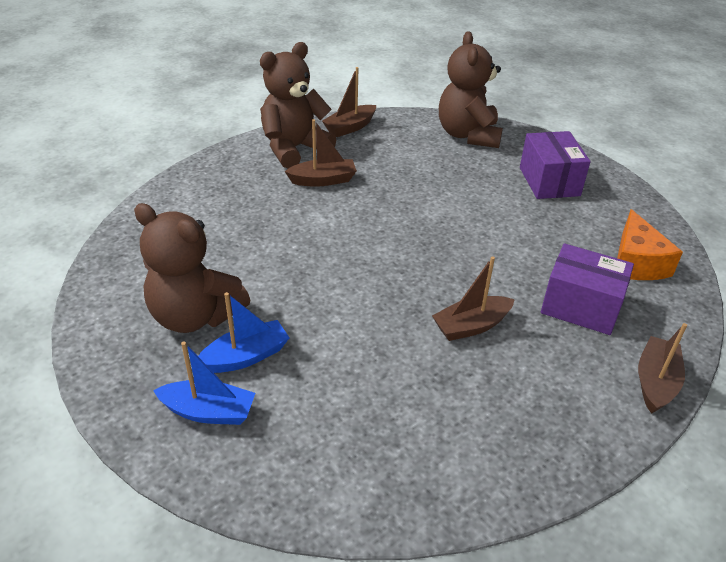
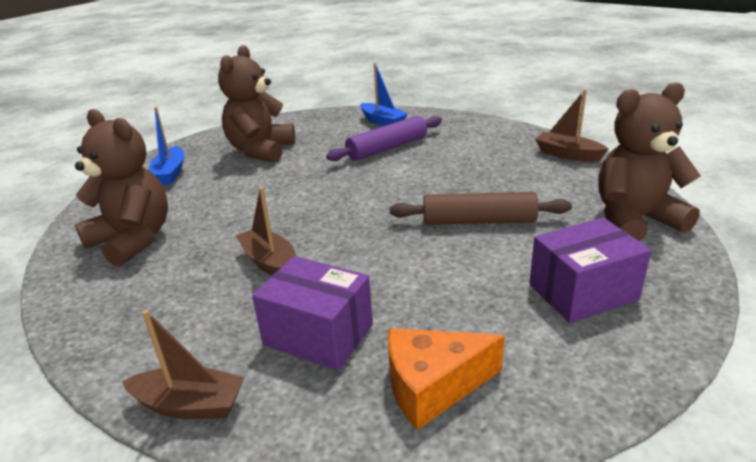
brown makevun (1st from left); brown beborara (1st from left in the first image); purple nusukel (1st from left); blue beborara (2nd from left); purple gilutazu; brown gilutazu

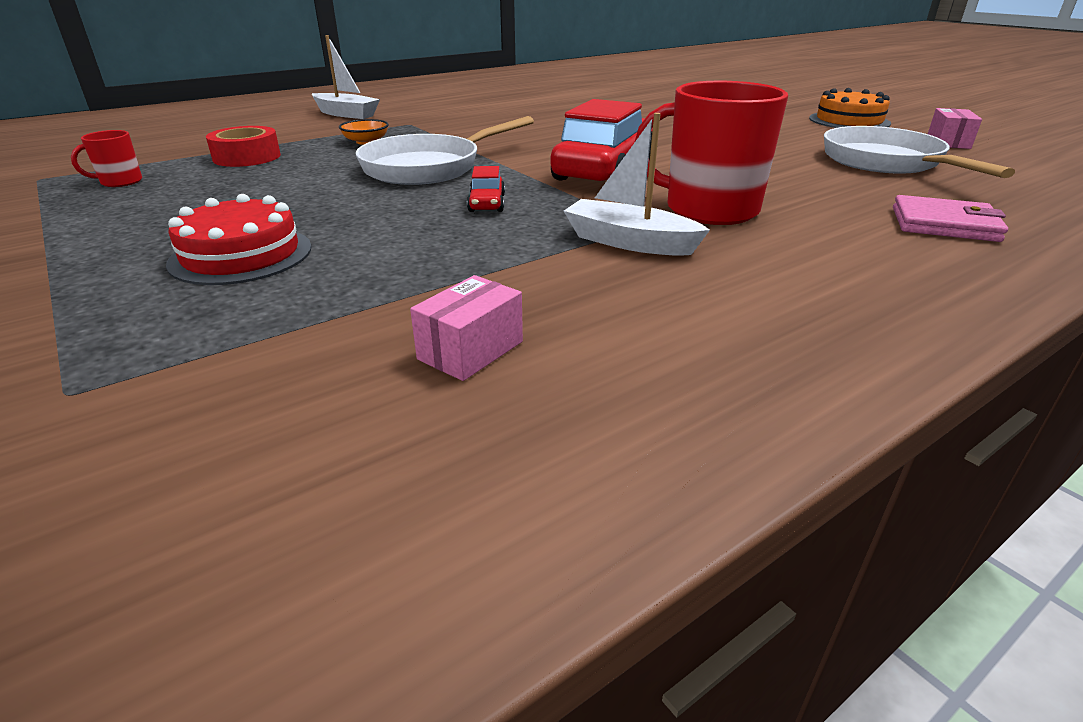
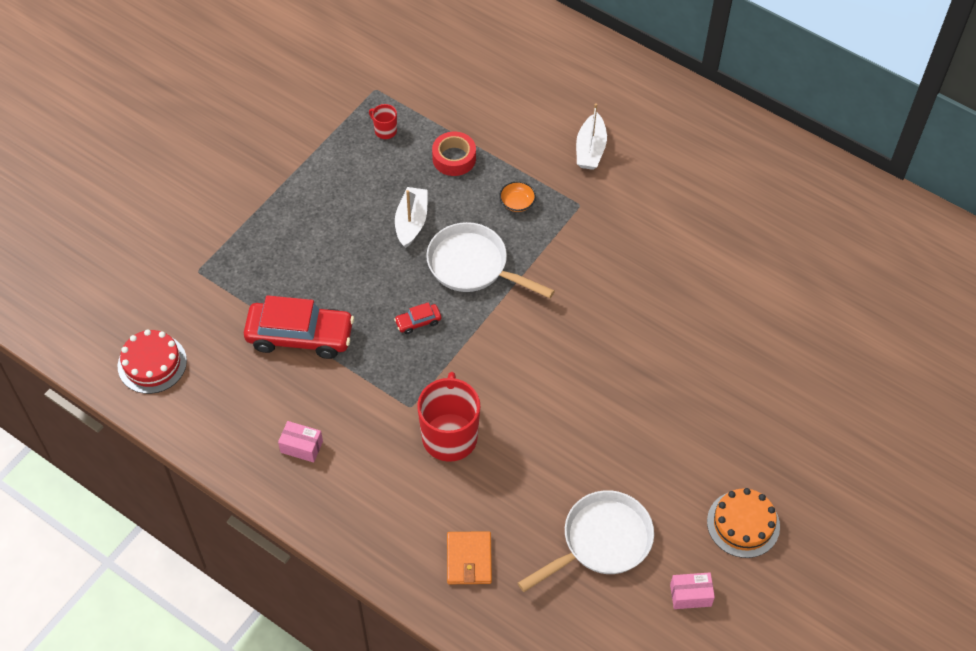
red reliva (1st from left); white beborara (1st from left); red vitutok; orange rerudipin; pink nusukel (1st from left)

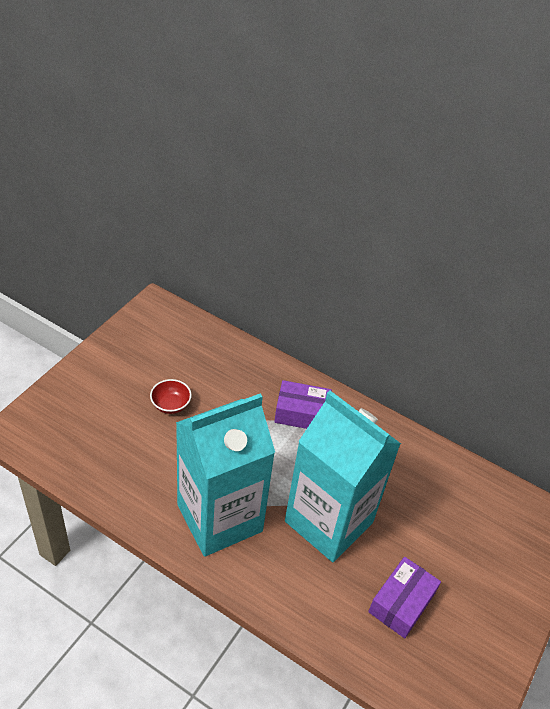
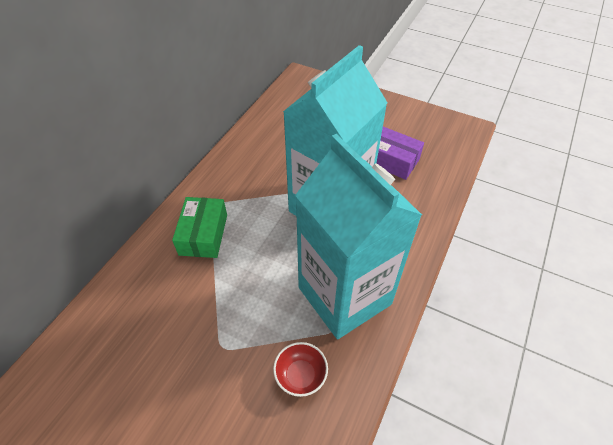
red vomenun; green nusukel

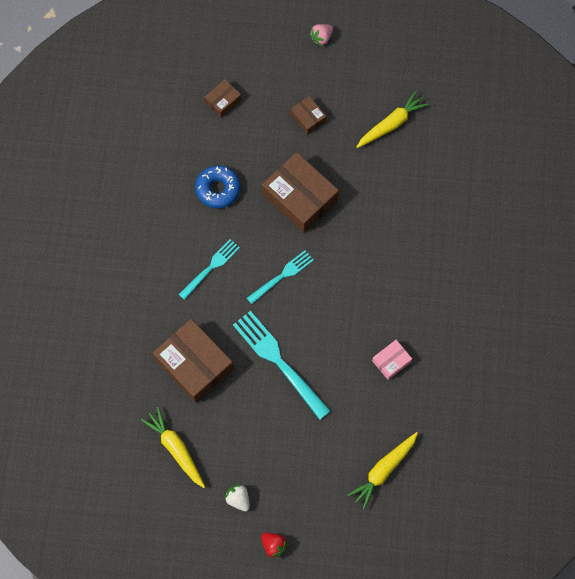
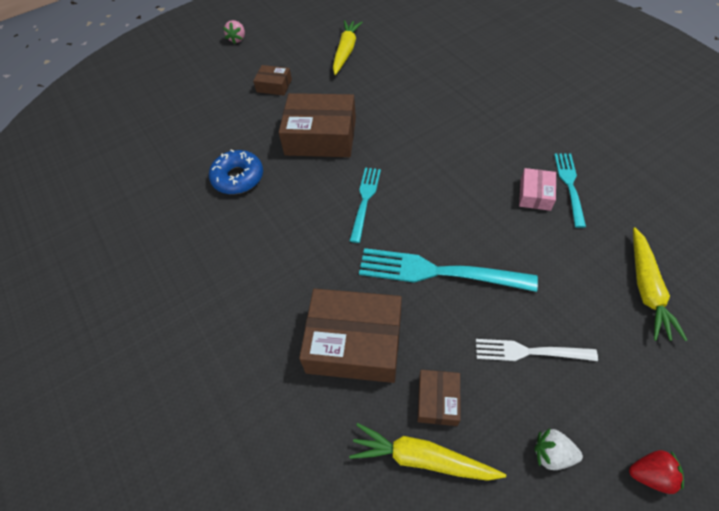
brown nusukel (4th from left); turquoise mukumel (3rd from left); white mukumel

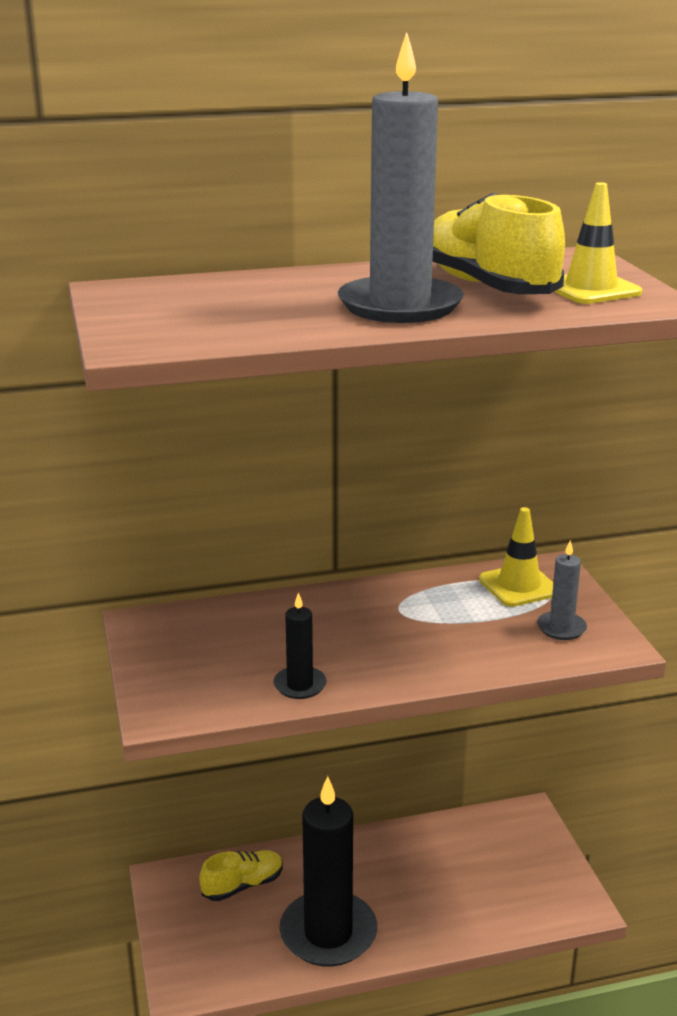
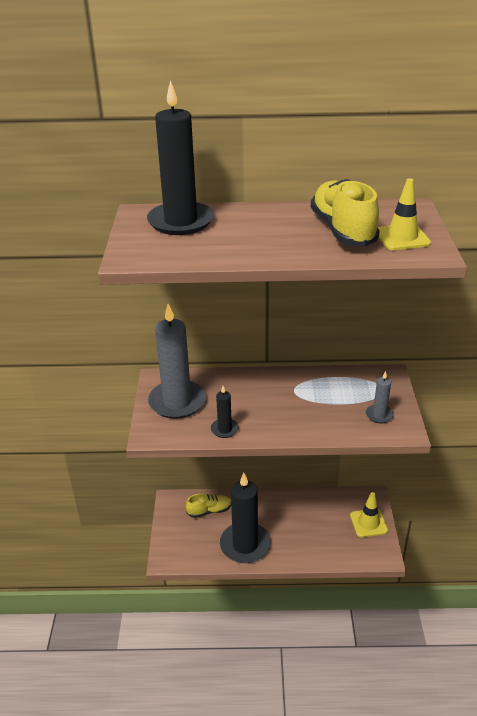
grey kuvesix (1st from left); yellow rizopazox (1st from left); black kuvesix (1st from left)

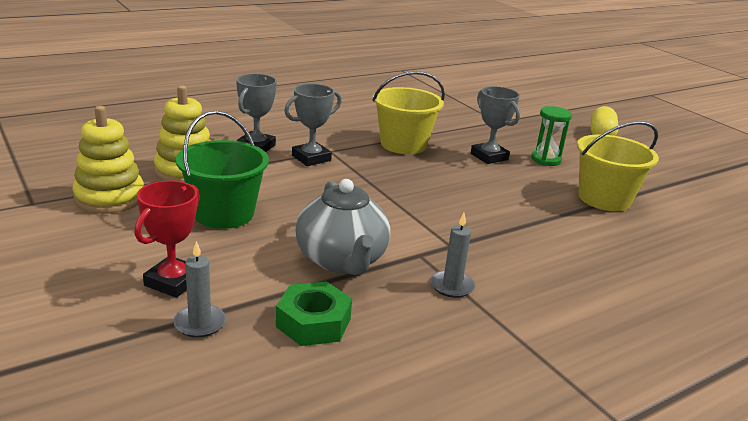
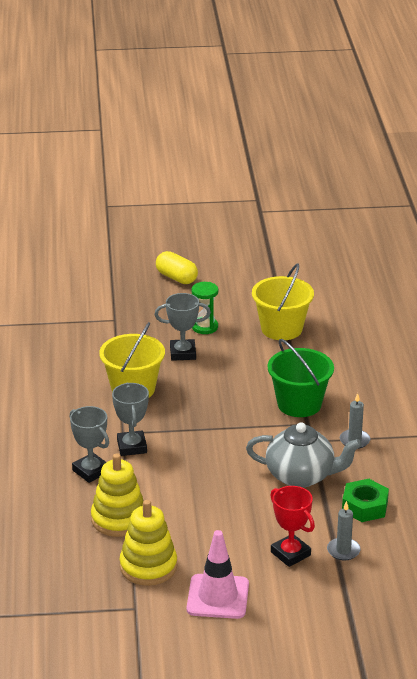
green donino; pink rizopazox

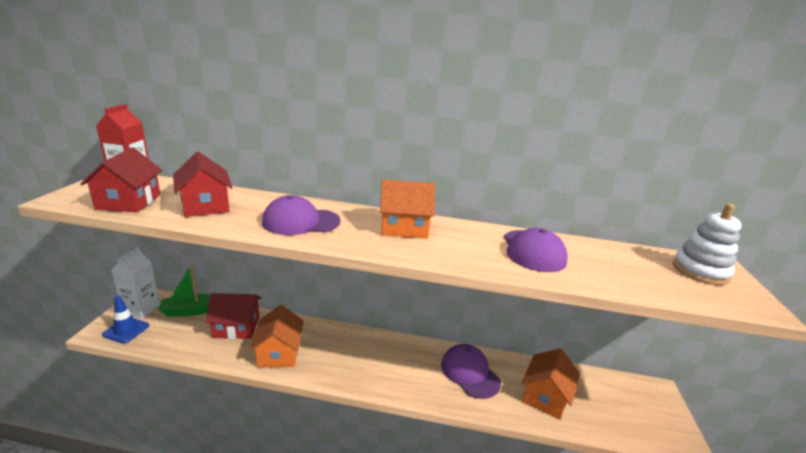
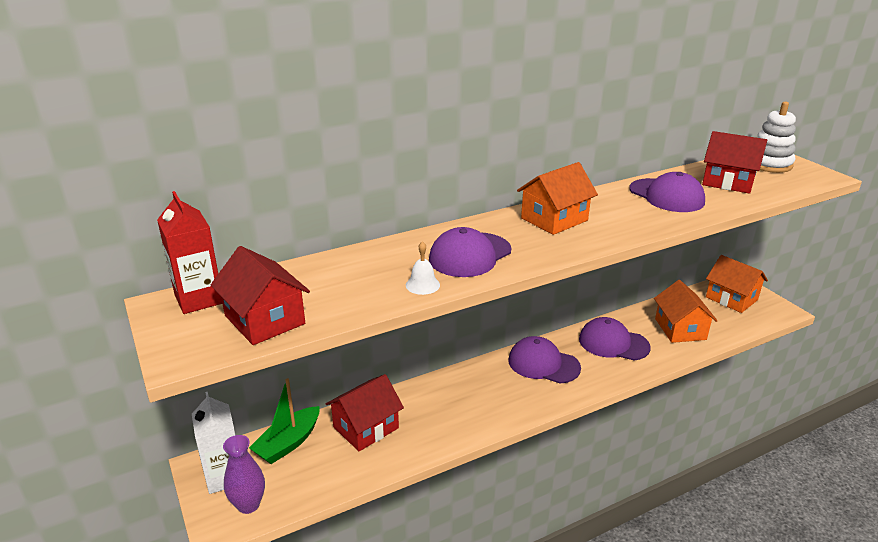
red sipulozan (3rd from left); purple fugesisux; orange sipulozan (3rd from left); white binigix; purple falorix (2nd from left)

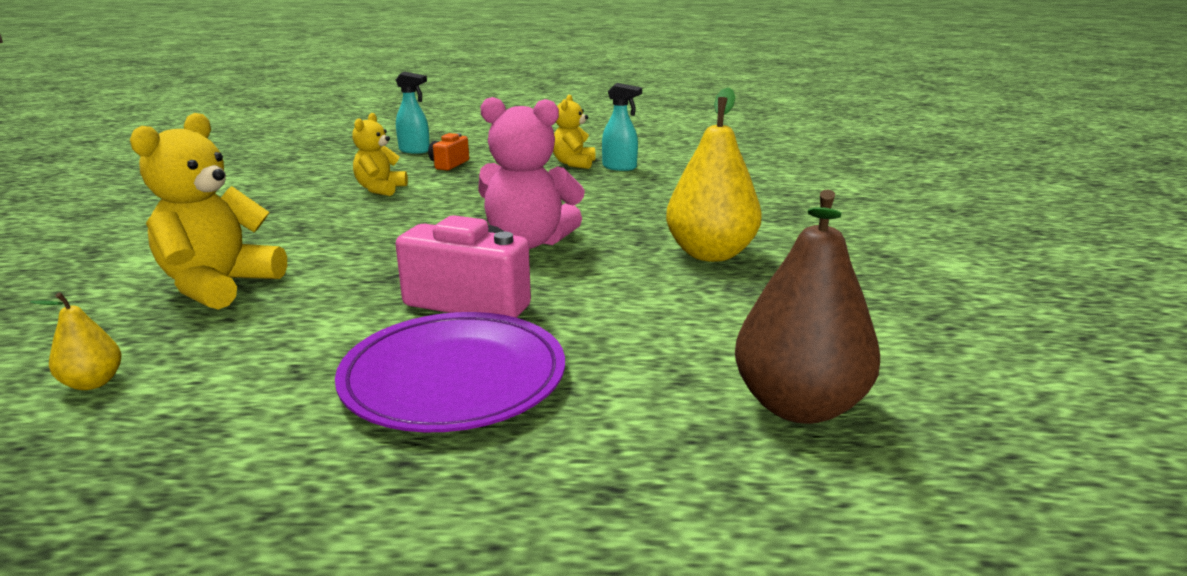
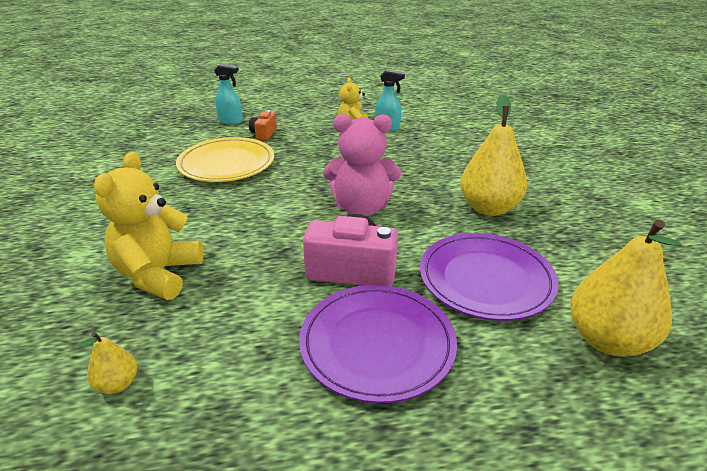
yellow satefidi; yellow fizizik (3rd from left); purple satefidi (2nd from left)

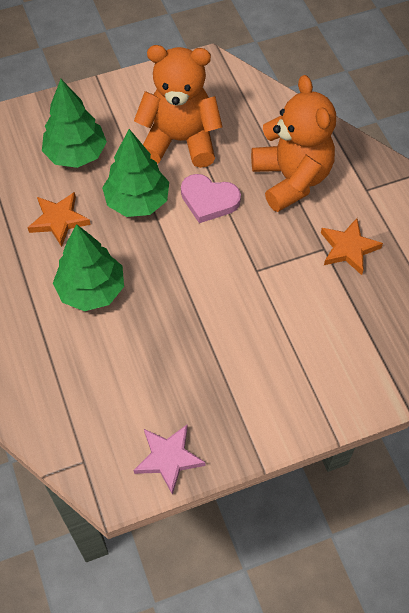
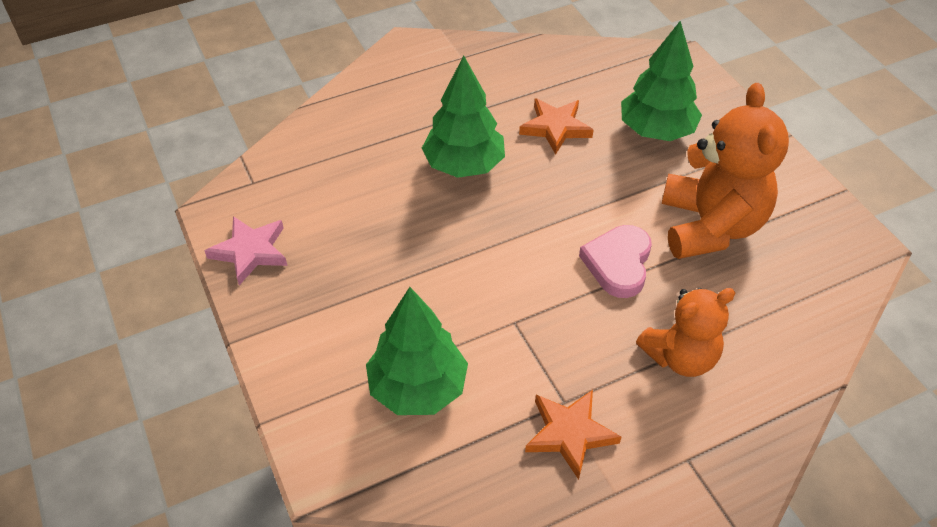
orange makevun (1st from left); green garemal (1st from left)

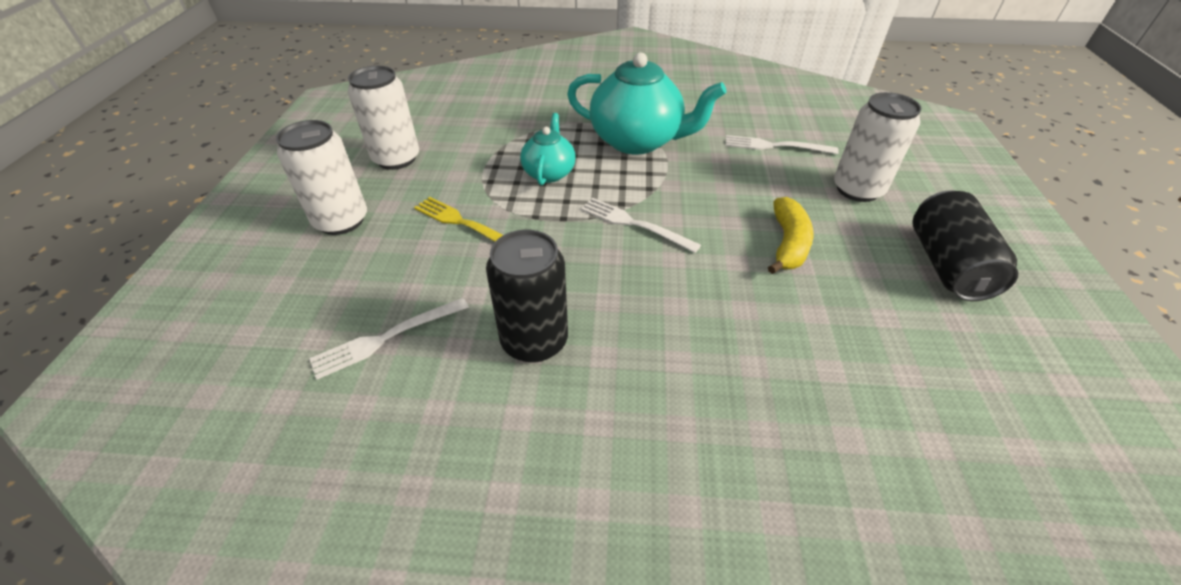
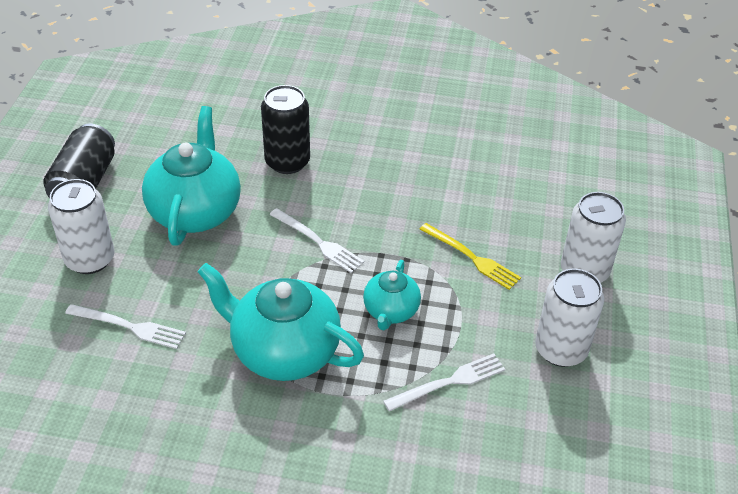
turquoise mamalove (1st from left); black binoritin (2nd from left); white mukumel (3rd from left)

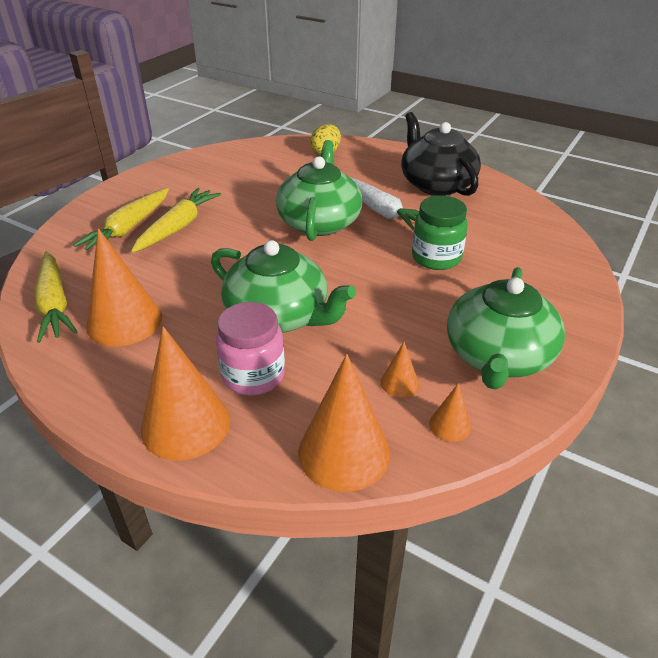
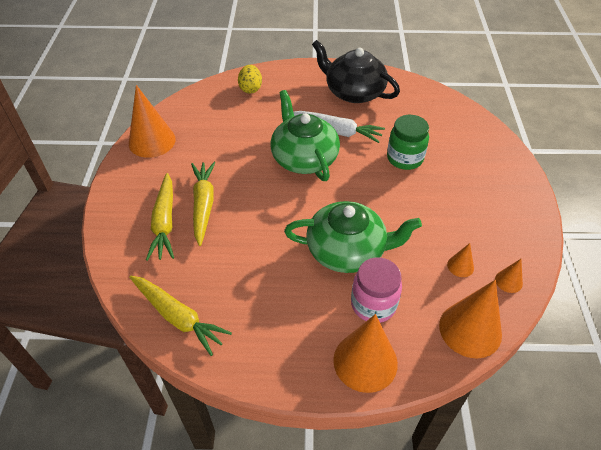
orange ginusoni (1st from left); green mamalove (3rd from left in the first image)

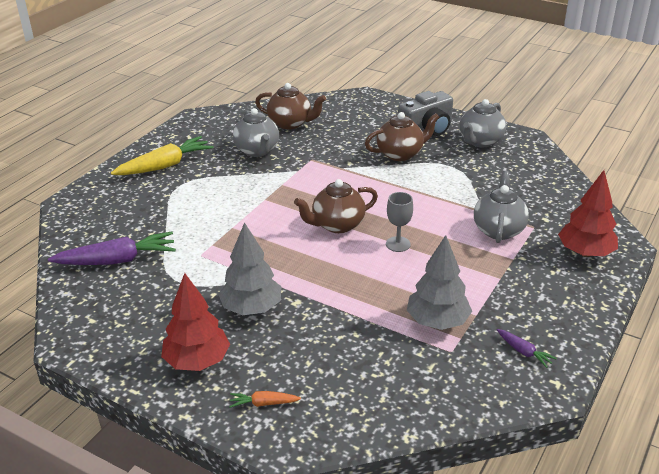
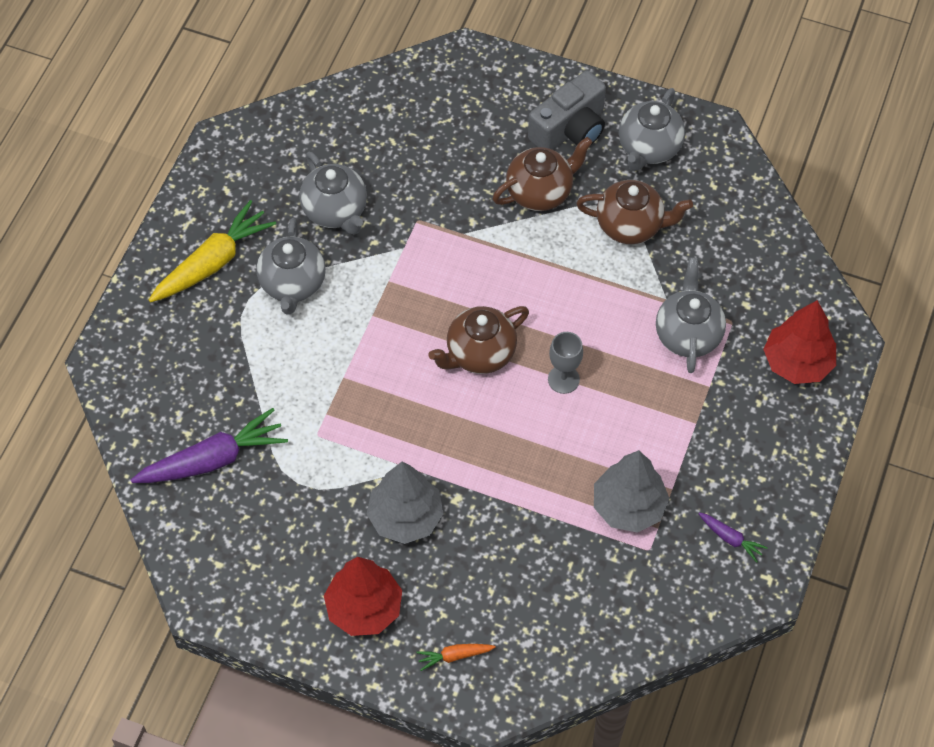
brown mamalove (3rd from left); grey mamalove (1st from left)

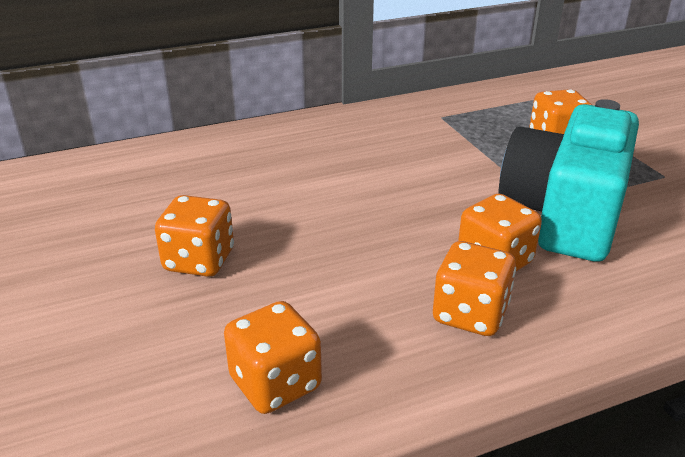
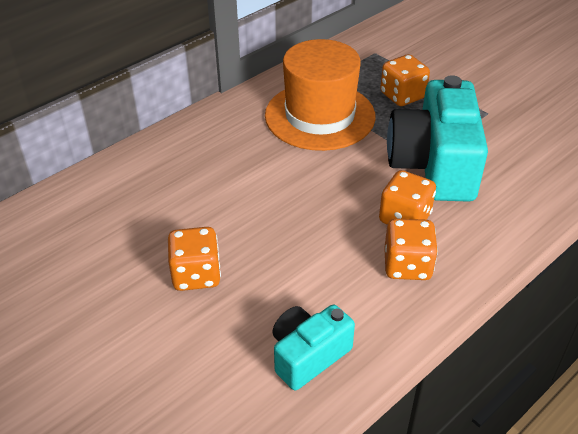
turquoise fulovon (1st from left); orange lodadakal

